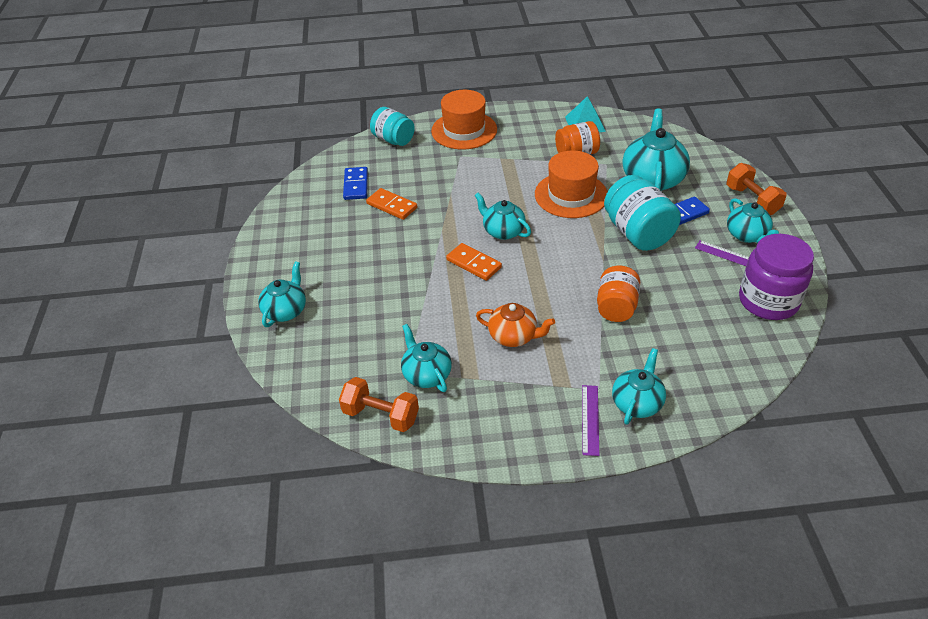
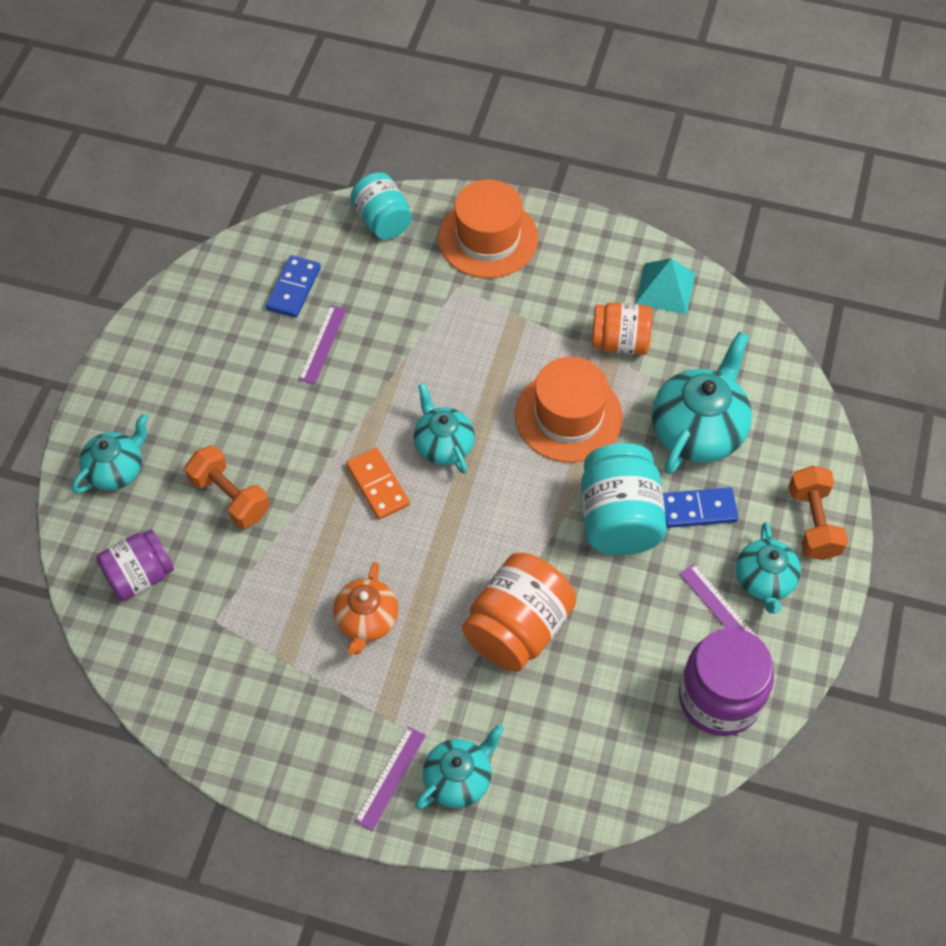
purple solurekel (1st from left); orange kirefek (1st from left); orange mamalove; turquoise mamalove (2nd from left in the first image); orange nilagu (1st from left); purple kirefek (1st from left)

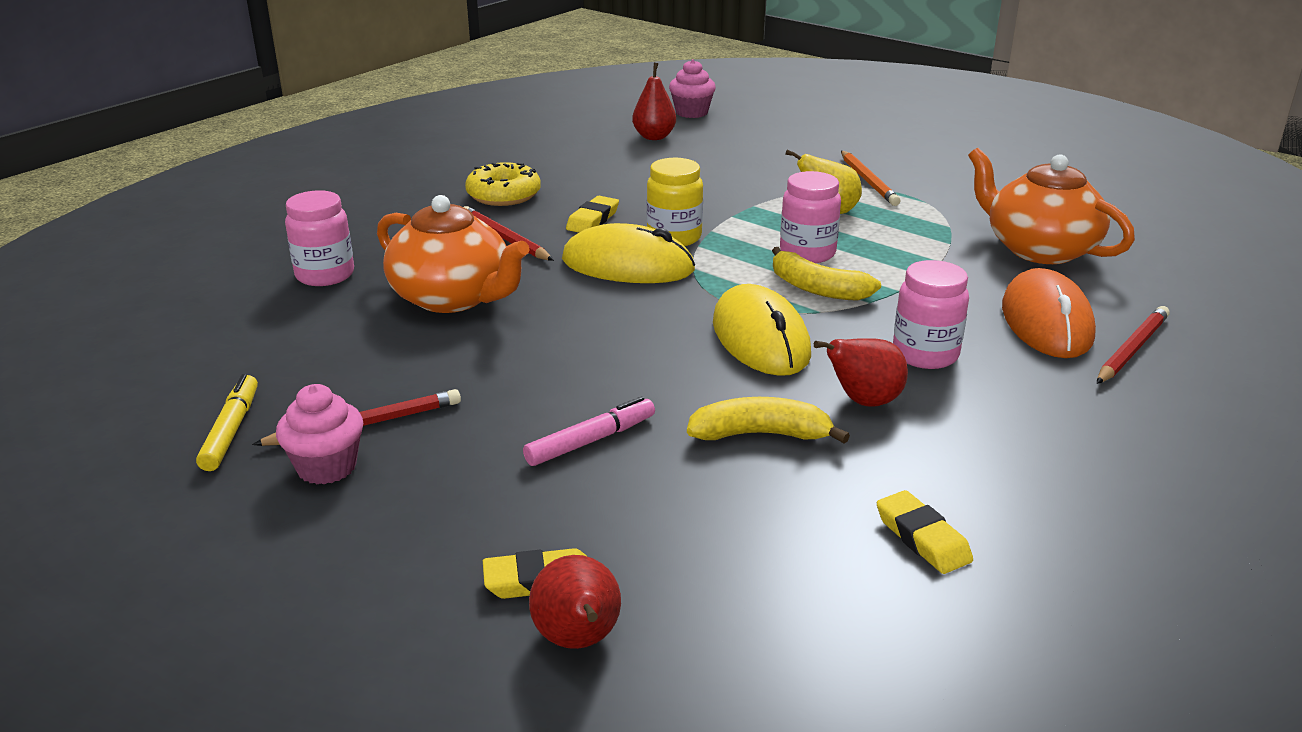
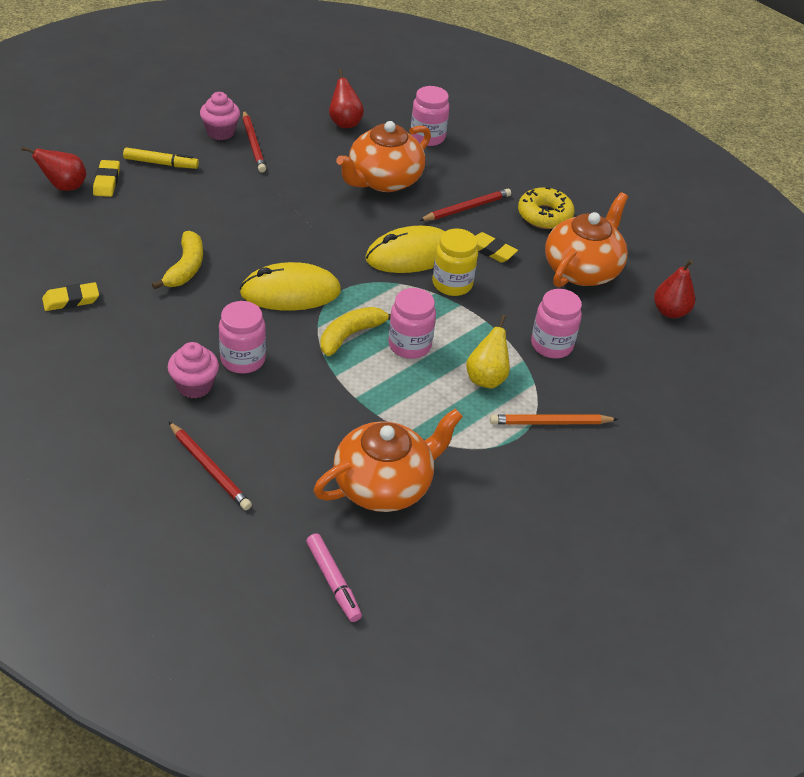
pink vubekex (1st from left); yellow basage (2nd from left); orange basage; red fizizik (2nd from left); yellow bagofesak; pink bagofesak; orange mamalove (3rd from left); pink kirefek (4th from left)

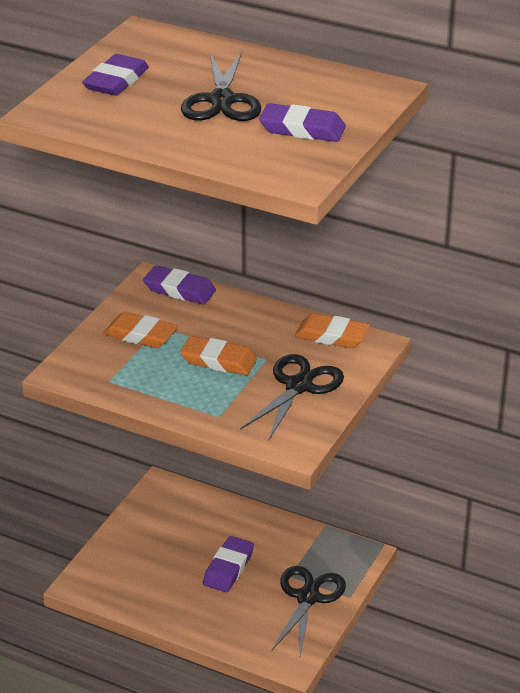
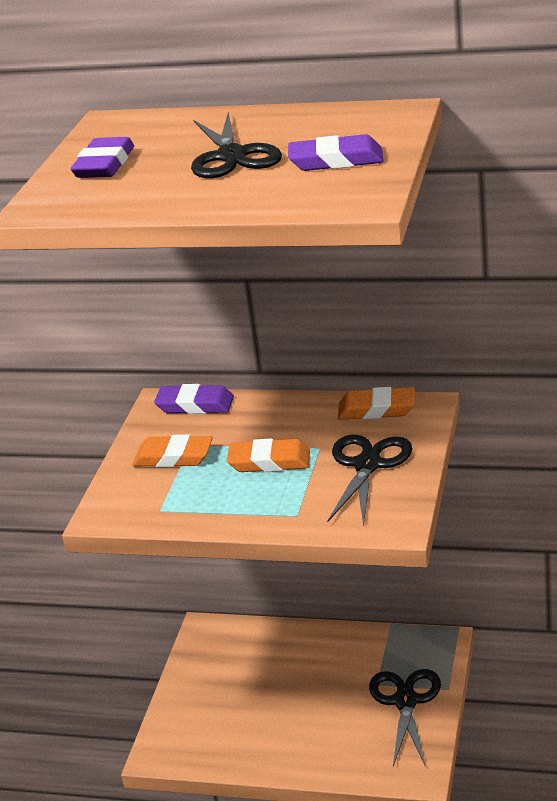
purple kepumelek (3rd from left in the first image)

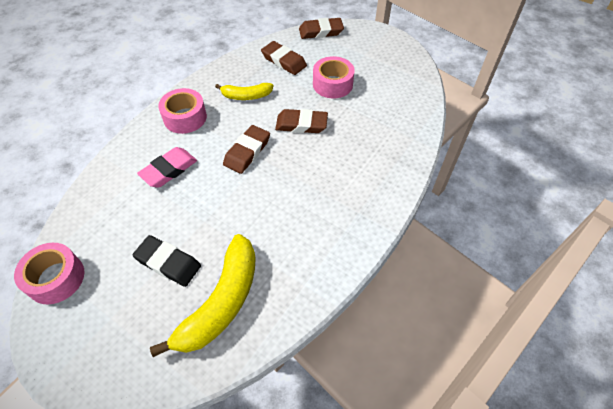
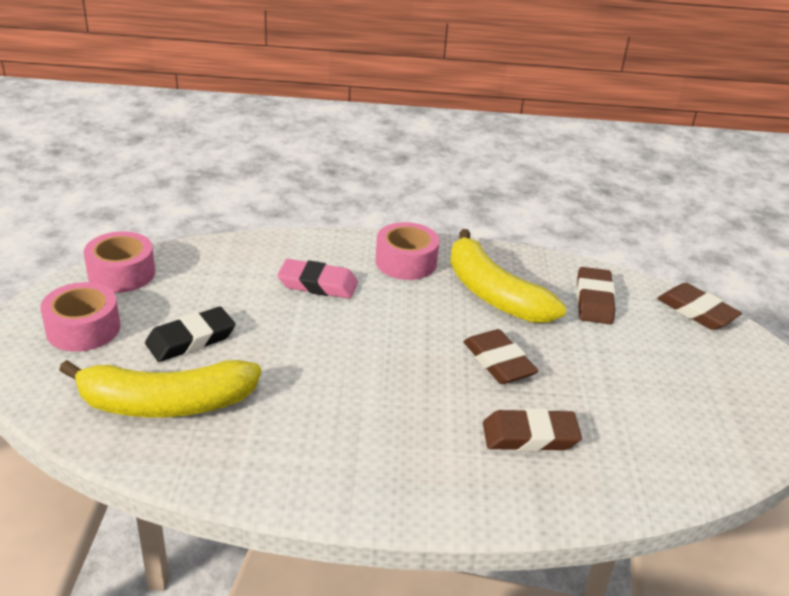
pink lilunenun (1st from left); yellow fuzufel (2nd from left); brown kepumelek (2nd from left); black kepumelek

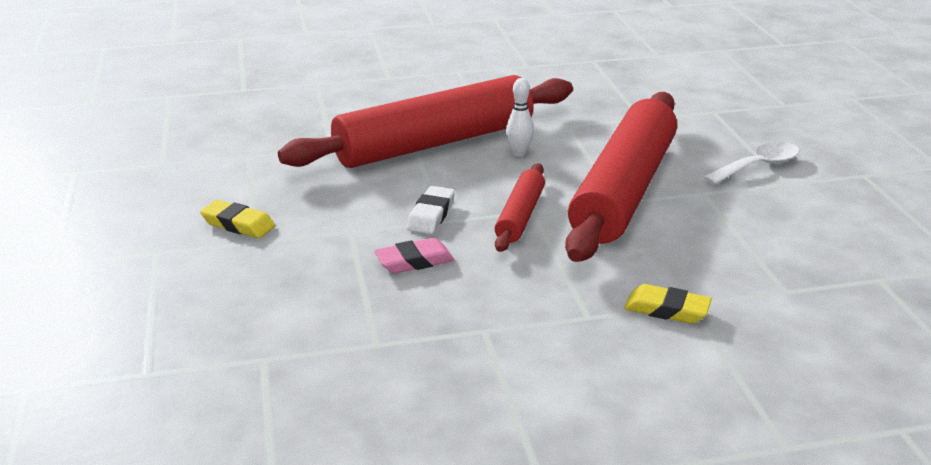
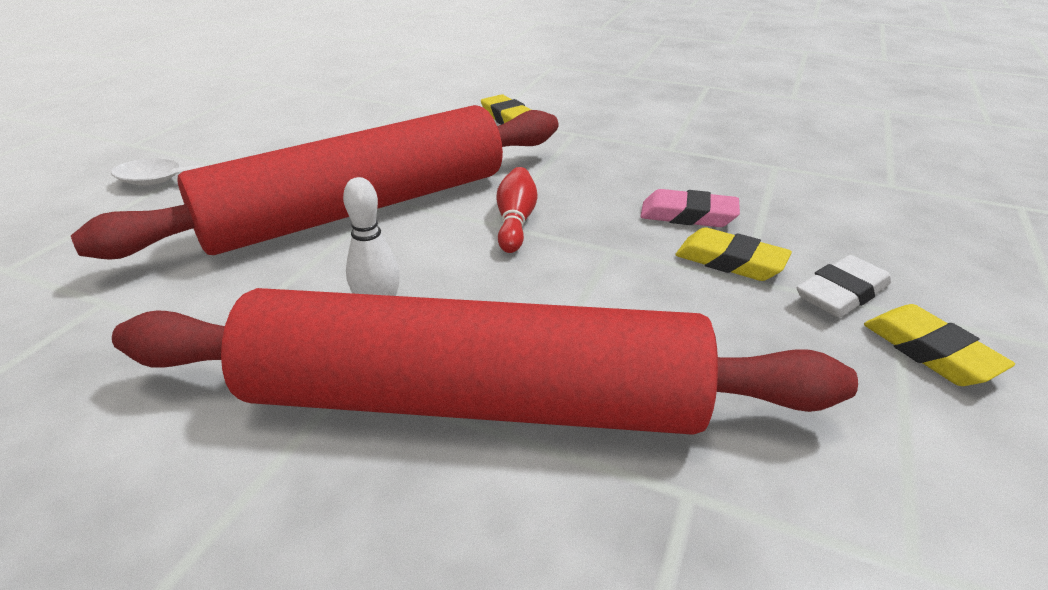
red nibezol; white kepumelek; yellow kepumelek (2nd from left)

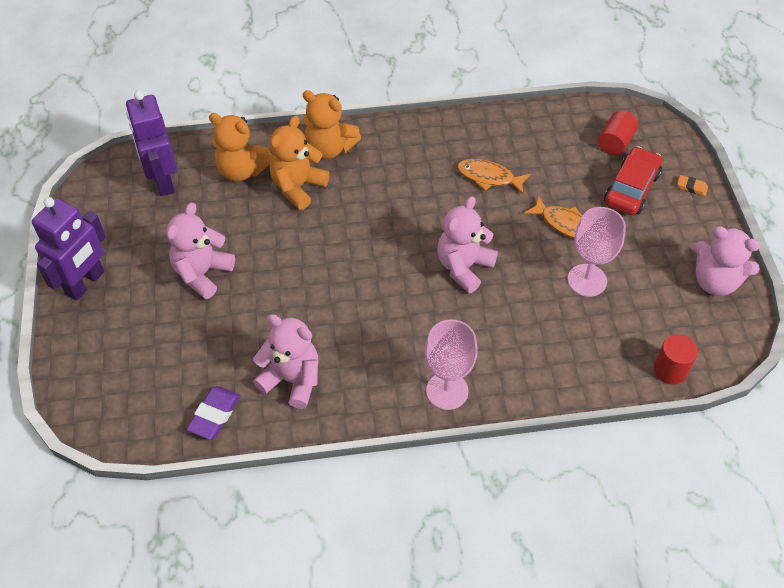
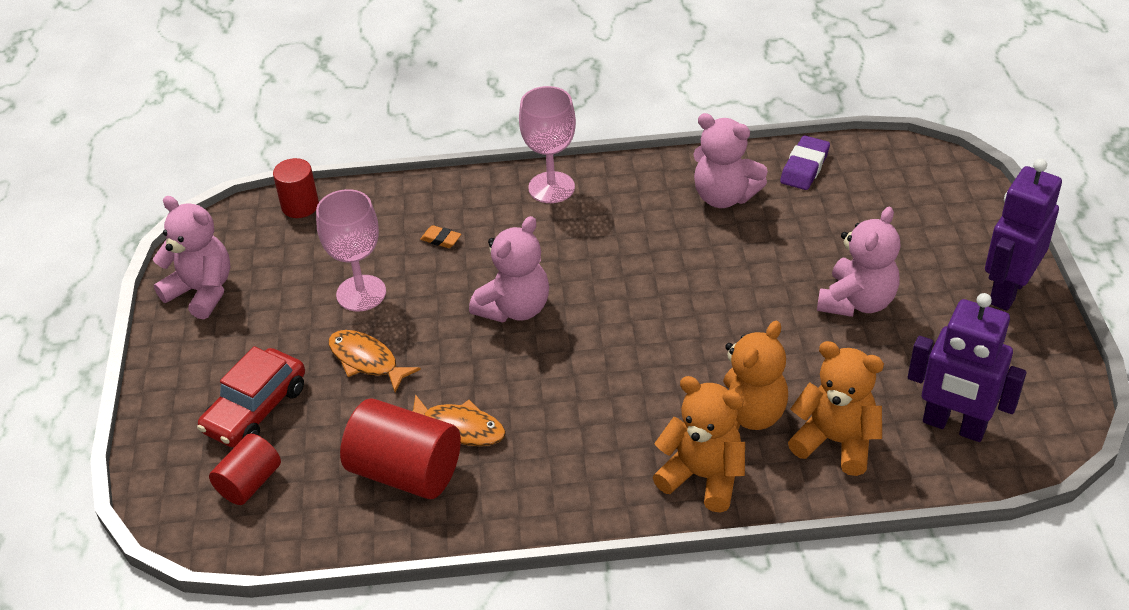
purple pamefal (1st from left); orange kepumelek; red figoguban (3rd from left)

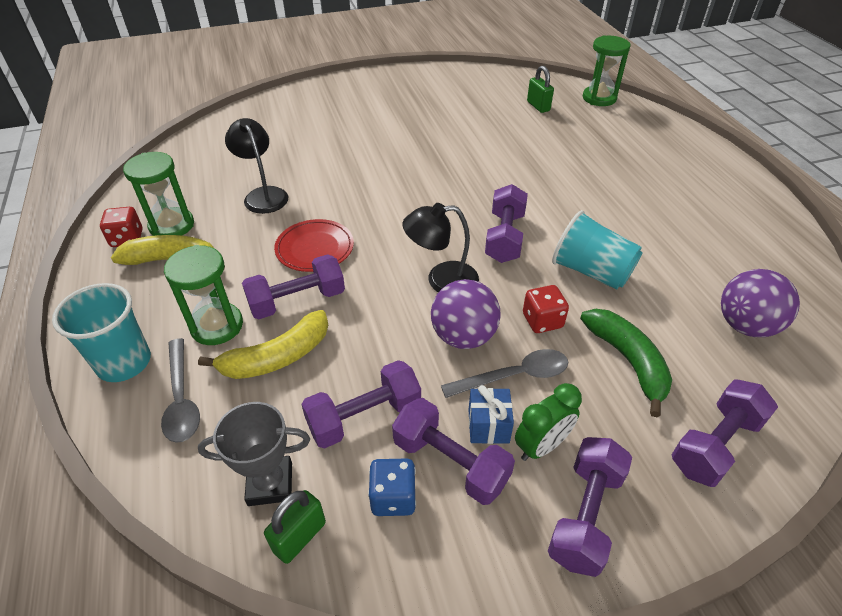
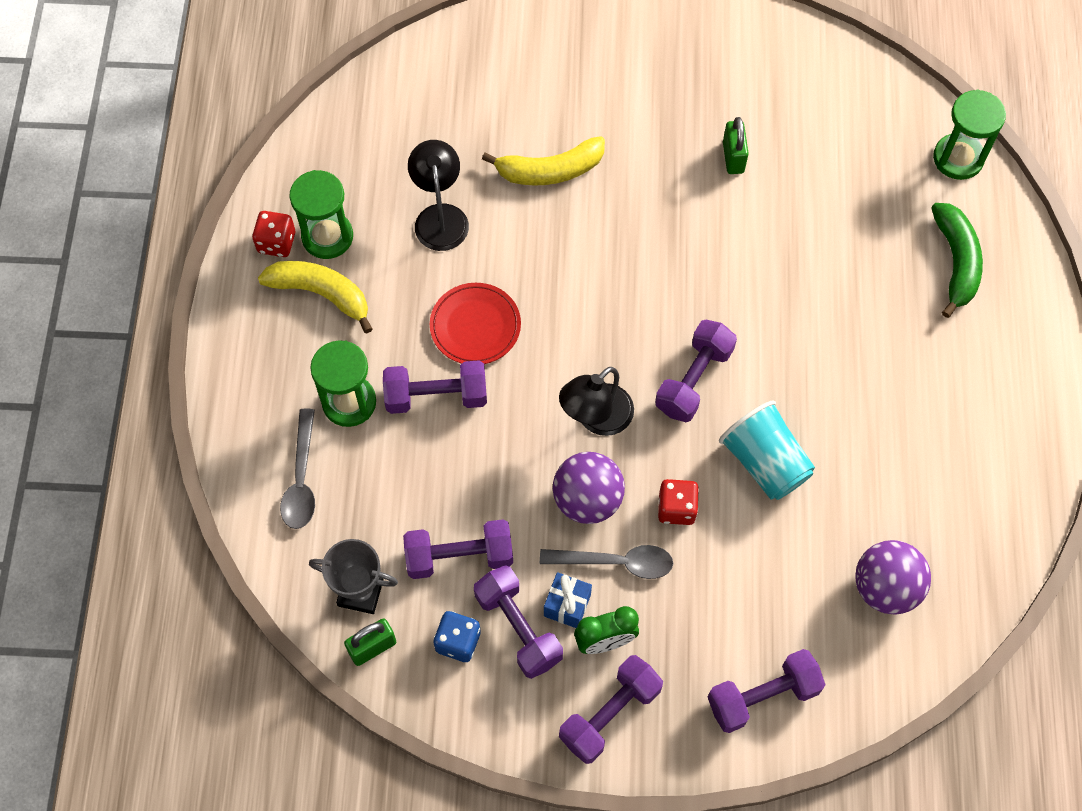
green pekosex (2nd from left); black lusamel (2nd from left); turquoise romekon (1st from left in the first image); green fuzufel; yellow fuzufel (2nd from left)

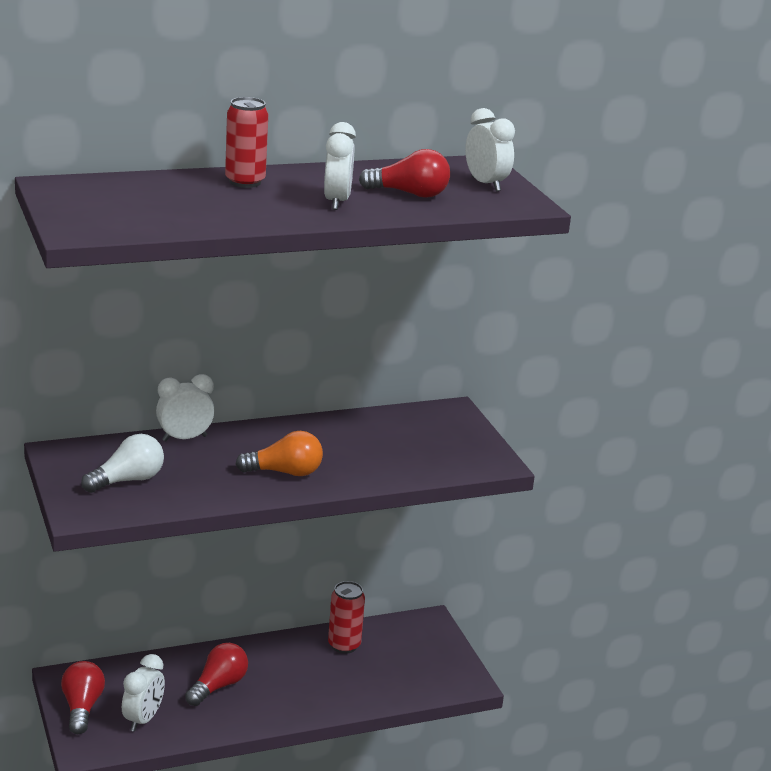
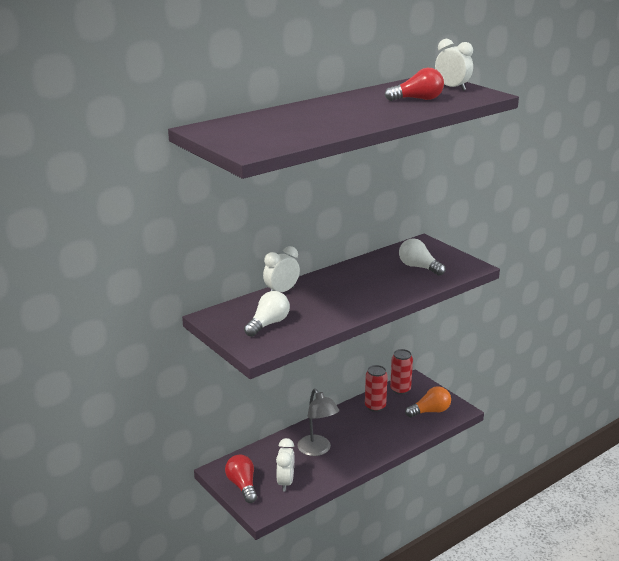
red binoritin (2nd from left); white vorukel (3rd from left in the first image); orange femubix; grey lusamel; white femubix (2nd from left)

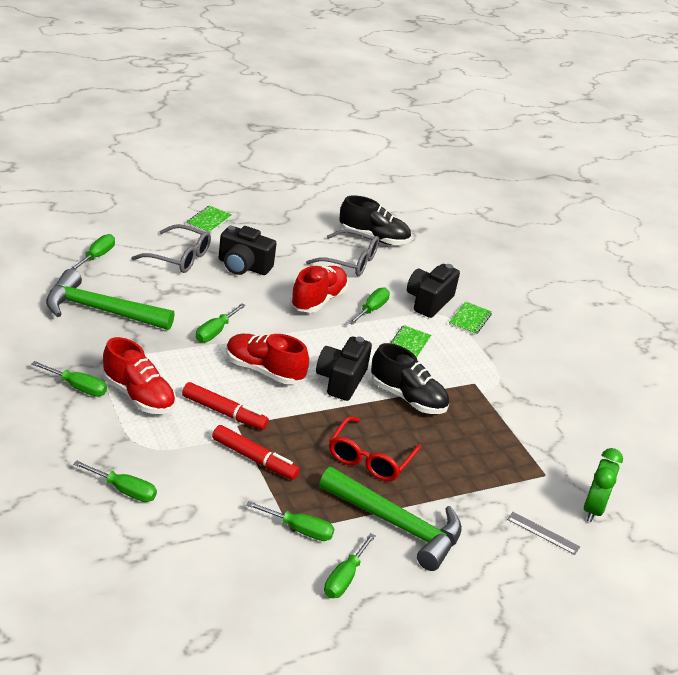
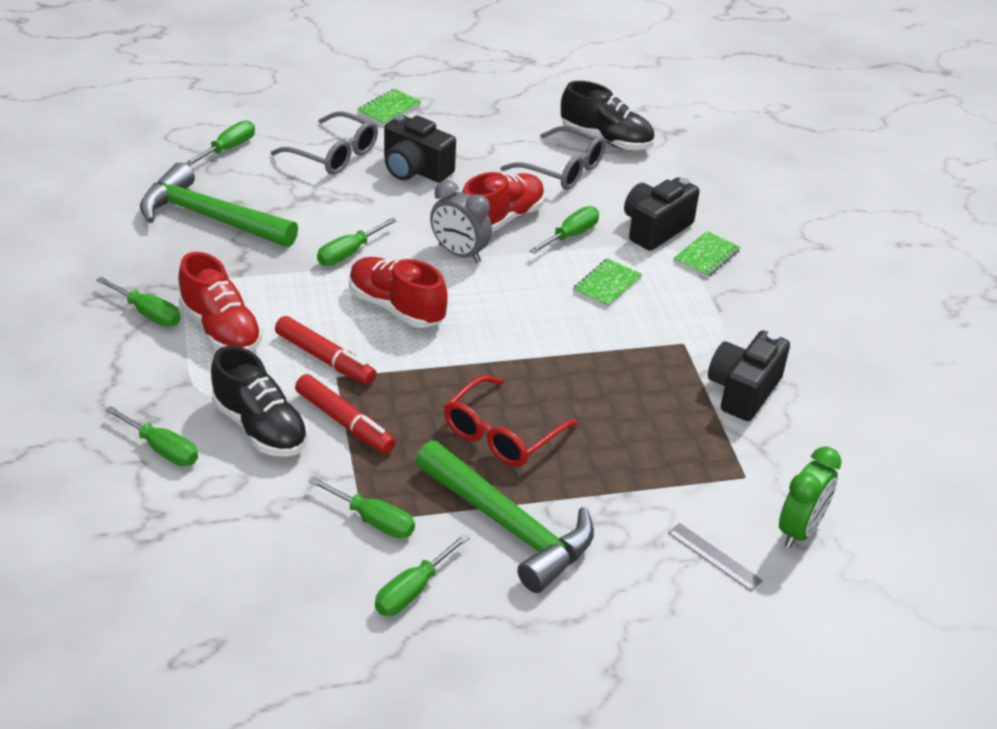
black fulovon (3rd from left); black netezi (1st from left); grey vorukel

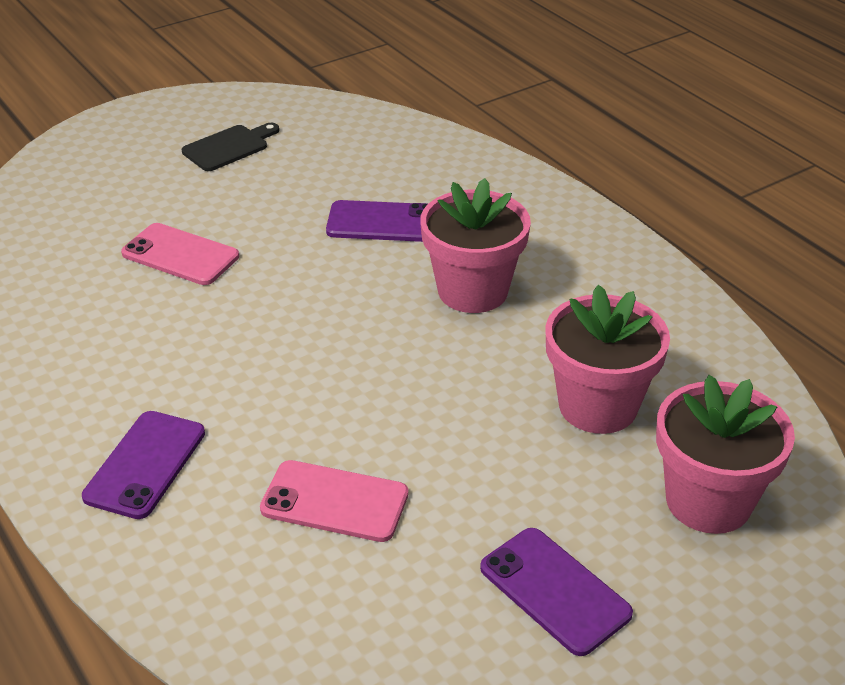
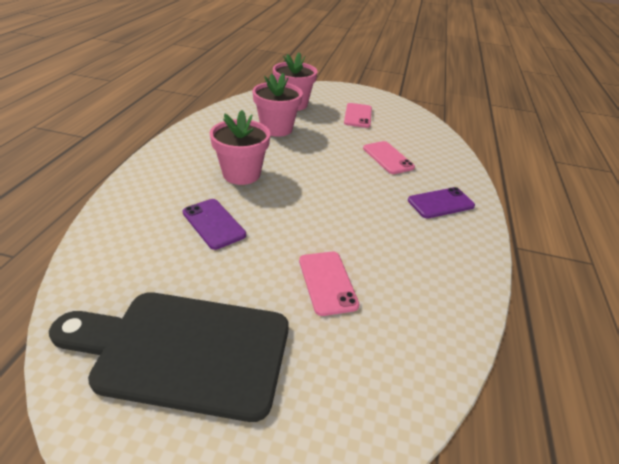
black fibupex; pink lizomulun (2nd from left)

